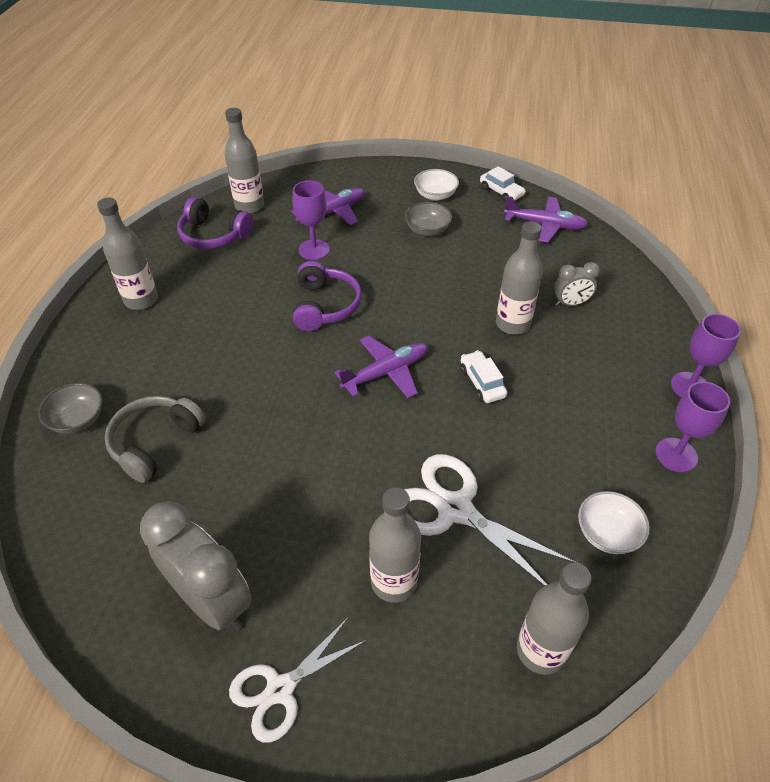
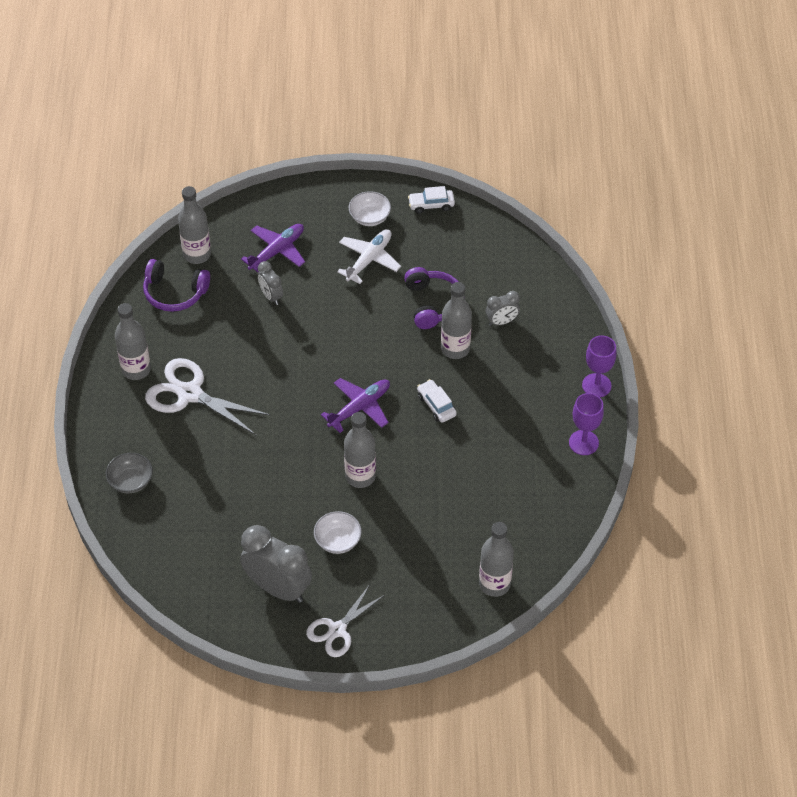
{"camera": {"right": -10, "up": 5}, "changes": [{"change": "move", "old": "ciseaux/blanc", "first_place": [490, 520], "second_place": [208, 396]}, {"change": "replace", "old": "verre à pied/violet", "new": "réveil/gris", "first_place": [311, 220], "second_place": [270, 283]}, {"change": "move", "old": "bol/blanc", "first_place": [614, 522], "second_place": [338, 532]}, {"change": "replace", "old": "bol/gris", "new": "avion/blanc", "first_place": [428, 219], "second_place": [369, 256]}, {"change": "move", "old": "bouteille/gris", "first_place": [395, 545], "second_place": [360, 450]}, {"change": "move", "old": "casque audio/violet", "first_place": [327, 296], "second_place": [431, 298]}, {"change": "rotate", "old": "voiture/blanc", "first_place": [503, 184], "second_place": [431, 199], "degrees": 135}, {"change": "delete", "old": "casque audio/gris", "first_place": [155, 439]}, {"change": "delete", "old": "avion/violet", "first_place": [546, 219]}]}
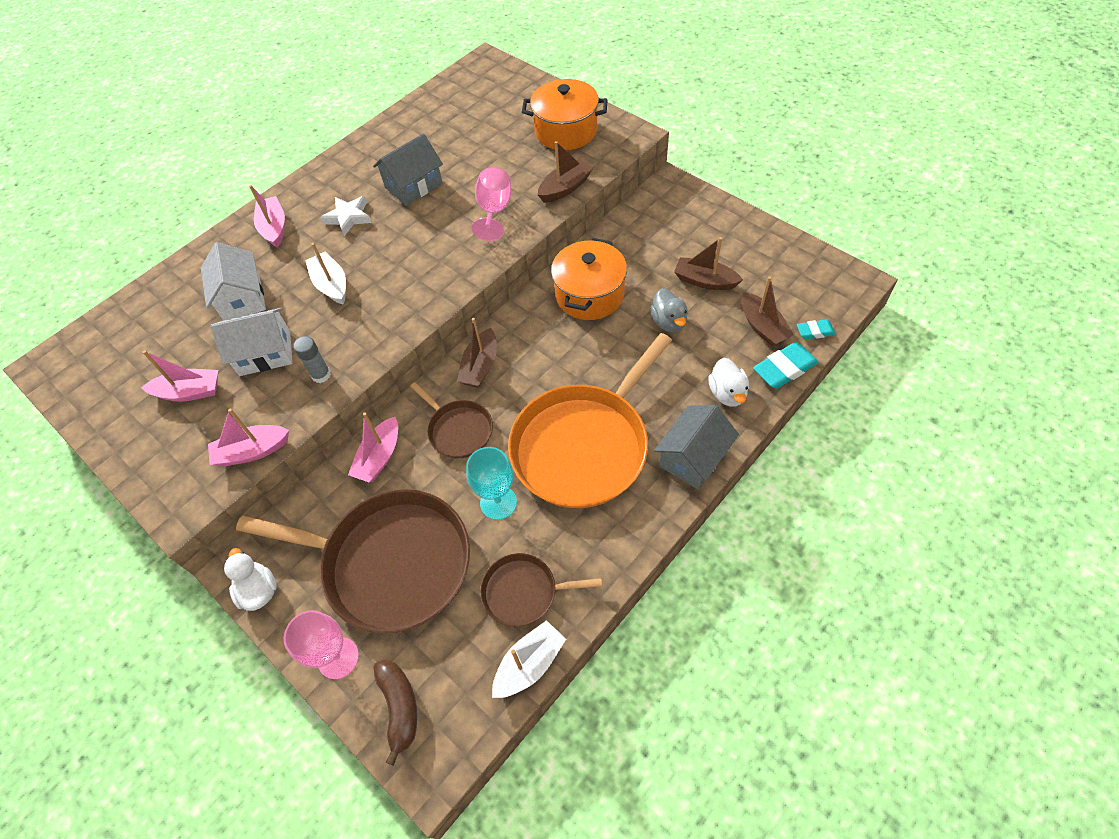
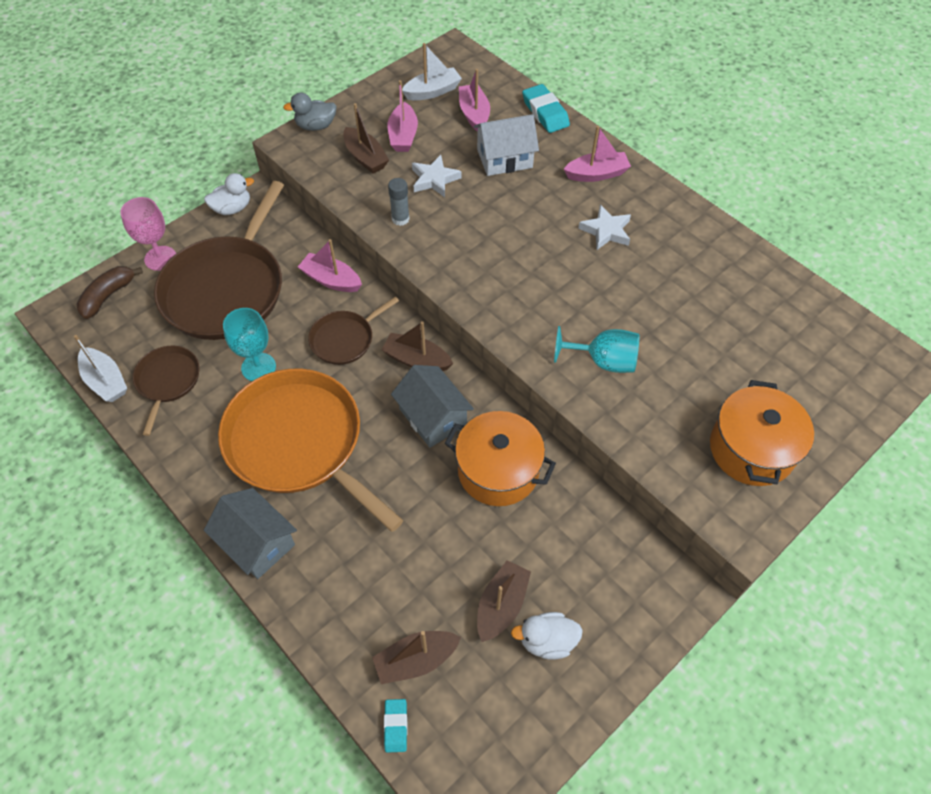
{"camera": {"right": 90, "up": 0}, "changes": [{"change": "rotate", "old": "banane/marron", "first_place": [395, 713], "second_place": [110, 292], "degrees": 135}, {"change": "move", "old": "canard/gris", "first_place": [669, 310], "second_place": [310, 112]}, {"change": "move", "old": "bateau/marron", "first_place": [565, 172], "second_place": [366, 138]}, {"change": "move", "old": "maison/gris", "first_place": [408, 170], "second_place": [432, 406]}, {"change": "move", "old": "bateau/blanc", "first_place": [325, 274], "second_place": [432, 71]}, {"change": "replace", "old": "maison/blanc", "new": "étoile/blanc", "first_place": [251, 342], "second_place": [437, 176]}, {"change": "move", "old": "bateau/rose", "first_place": [248, 437], "second_place": [474, 100]}, {"change": "move", "old": "canard/blanc", "first_place": [728, 382], "second_place": [547, 636]}, {"change": "move", "old": "gomme/turquoise", "first_place": [786, 365], "second_place": [546, 108]}, {"change": "recolor", "old": "verre à pied/rose", "new": "verre à pied/turquoise", "first_place": [491, 204], "second_place": [596, 349]}]}
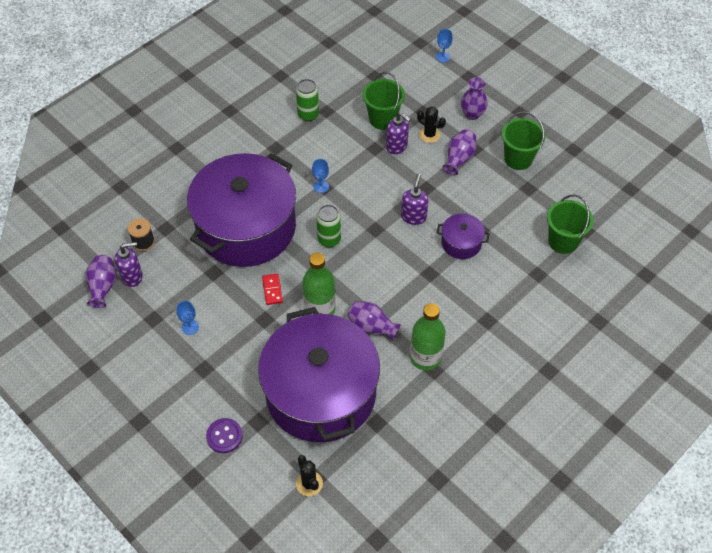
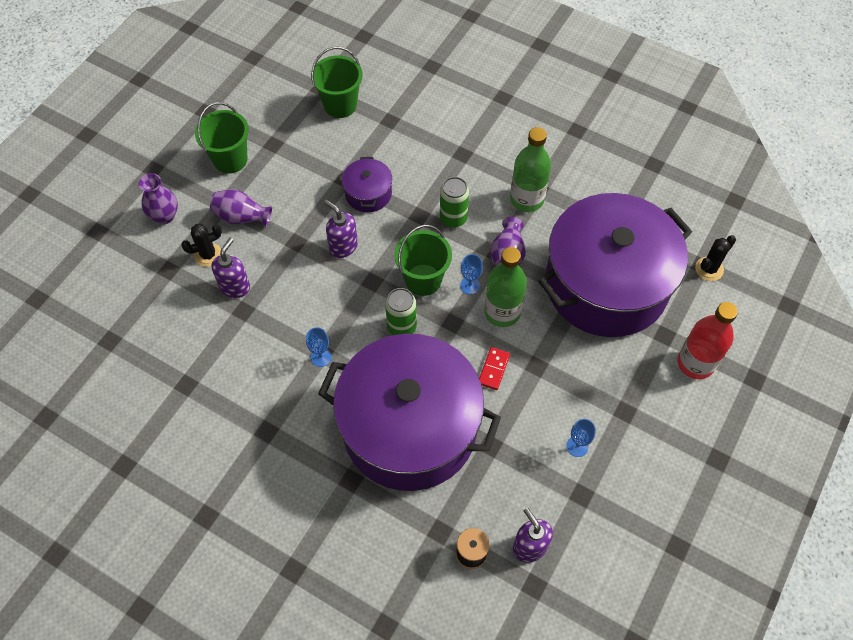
{"camera": {"right": -105, "up": 5}, "changes": [{"change": "rotate", "old": "cactus/noir", "first_place": [431, 124], "second_place": [201, 245], "degrees": 45}, {"change": "rotate", "old": "distributeur de savon/violet", "first_place": [414, 199], "second_place": [341, 229], "degrees": 45}, {"change": "move", "old": "seau/vert", "first_place": [384, 101], "second_place": [423, 260]}, {"change": "move", "old": "canette/vert", "first_place": [307, 100], "second_place": [454, 202]}, {"change": "move", "old": "verre à pied/bleu", "first_place": [444, 45], "second_place": [471, 274]}, {"change": "rotate", "old": "domino/rouge", "first_place": [272, 289], "second_place": [494, 368], "degrees": -45}, {"change": "replace", "old": "bouton/violet", "new": "bouteille/rouge", "first_place": [224, 435], "second_place": [707, 340]}, {"change": "delete", "old": "vase/violet", "first_place": [101, 281]}]}
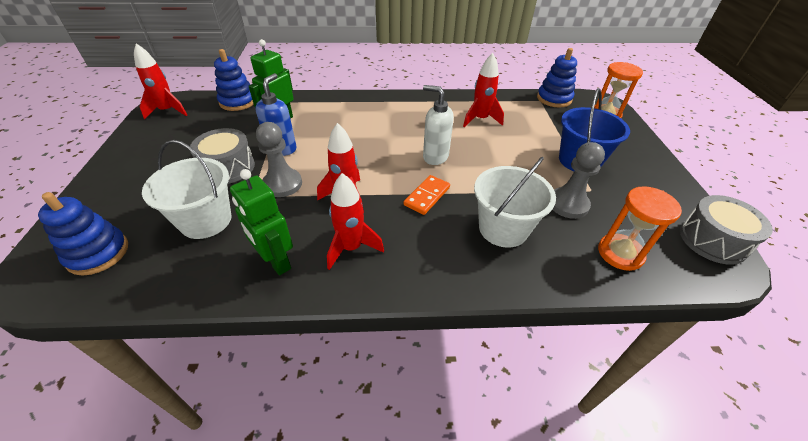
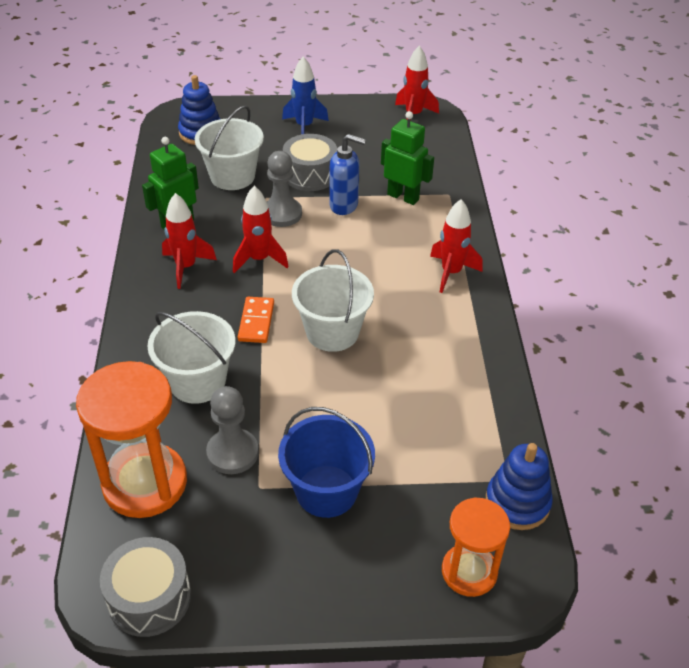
{"camera": {"right": 90, "up": 0}, "changes": [{"change": "resize", "old": "sablier/orange", "first_place": [640, 228], "second_place": [131, 439], "factor": 1.61}, {"change": "rotate", "old": "domino/orange", "first_place": [427, 195], "second_place": [256, 320], "degrees": 60}, {"change": "insert", "new": "fusée/bleu", "second_place": [305, 95]}, {"change": "replace", "old": "distributeur de savon/blanc", "new": "seau/blanc", "first_place": [438, 125], "second_place": [333, 300]}, {"change": "move", "old": "fusée/rouge", "first_place": [483, 90], "second_place": [456, 246]}, {"change": "delete", "old": "jouet à empiler/bleu", "first_place": [234, 80]}]}
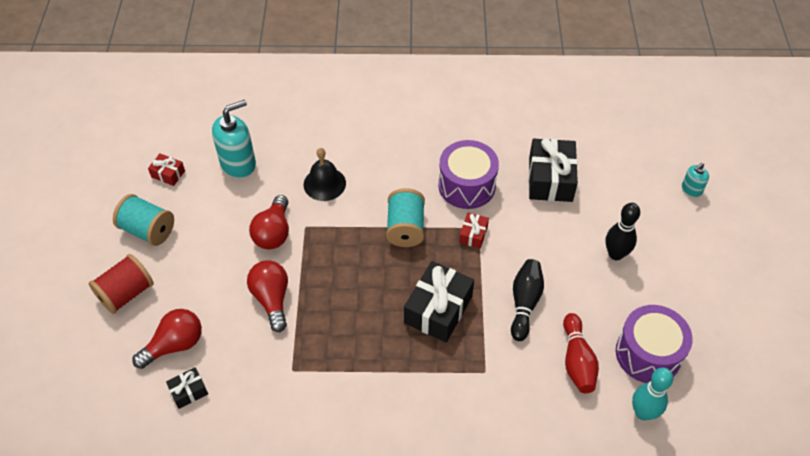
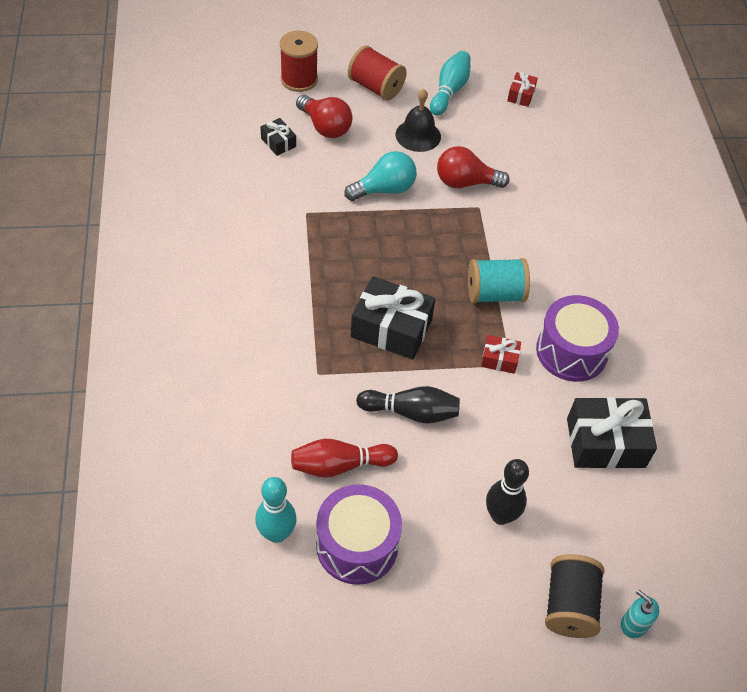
{"camera": {"right": 80, "up": 0}, "changes": [{"change": "insert", "new": "bobine/rouge", "second_place": [299, 61]}, {"change": "recolor", "old": "ampoule/rouge", "new": "ampoule/turquoise", "first_place": [267, 296], "second_place": [380, 176]}, {"change": "move", "old": "cloche/noir", "first_place": [325, 174], "second_place": [418, 120]}, {"change": "replace", "old": "bobine/turquoise", "new": "quille/turquoise", "first_place": [143, 220], "second_place": [450, 83]}, {"change": "insert", "new": "bobine/noir", "second_place": [574, 596]}, {"change": "delete", "old": "distributeur de savon/turquoise", "first_place": [234, 139]}]}
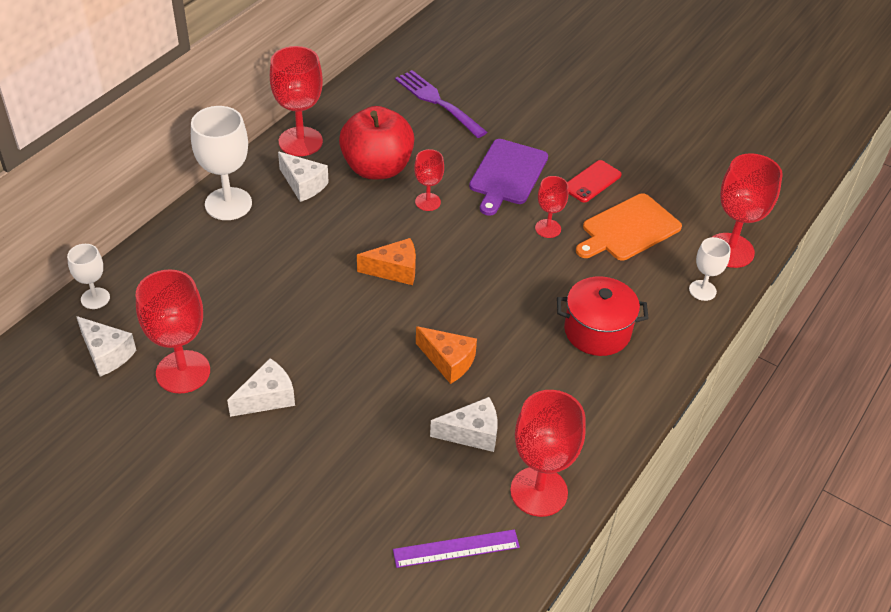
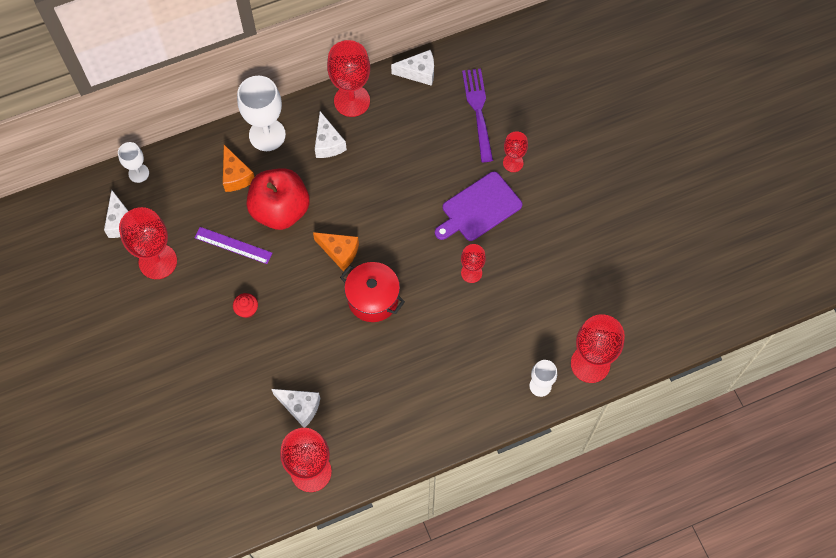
{"camera": {"right": 35, "up": 20}, "changes": [{"change": "move", "old": "règle/violet", "first_place": [456, 548], "second_place": [233, 245]}, {"change": "move", "old": "fromage/orange", "first_place": [446, 355], "second_place": [238, 168]}, {"change": "insert", "new": "muffin/rouge", "second_place": [245, 305]}, {"change": "move", "old": "pomme/rouge", "first_place": [376, 142], "second_place": [278, 199]}, {"change": "move", "old": "marmite/rouge", "first_place": [603, 316], "second_place": [372, 292]}, {"change": "move", "old": "fromage/blanc", "first_place": [261, 387], "second_place": [412, 68]}, {"change": "move", "old": "verre à pied/rouge", "first_place": [429, 180], "second_place": [515, 151]}, {"change": "delete", "old": "téléphone/rouge", "first_place": [594, 181]}, {"change": "delete", "old": "planche à découper/orange", "first_place": [629, 227]}]}
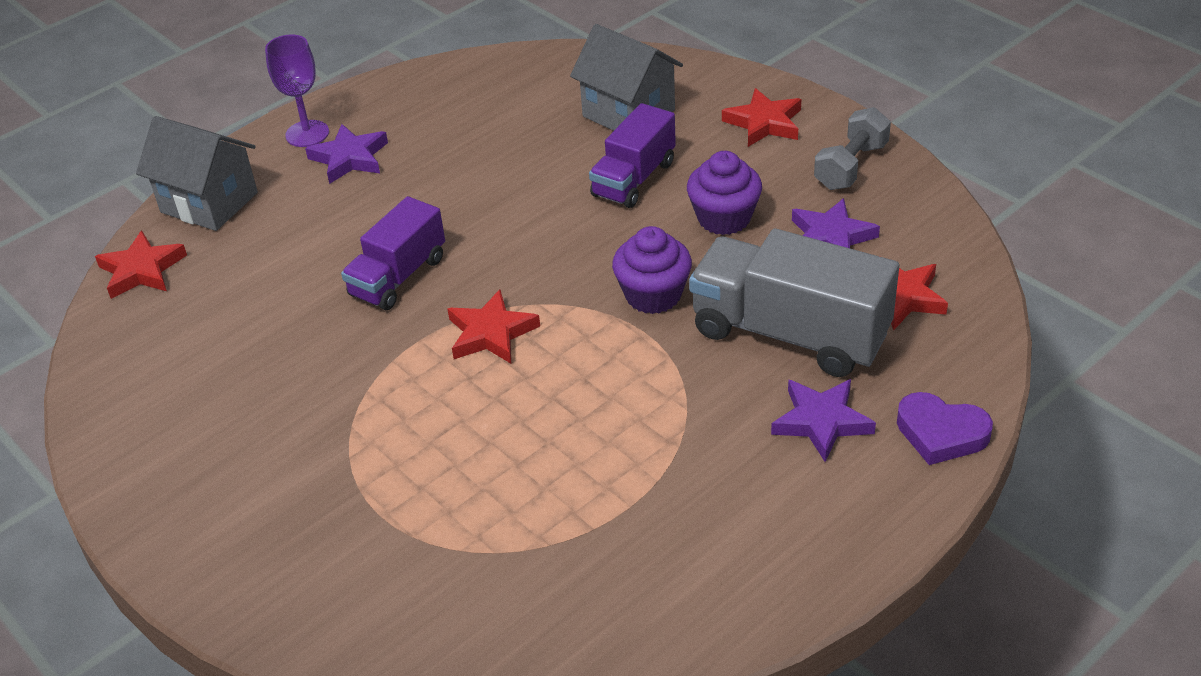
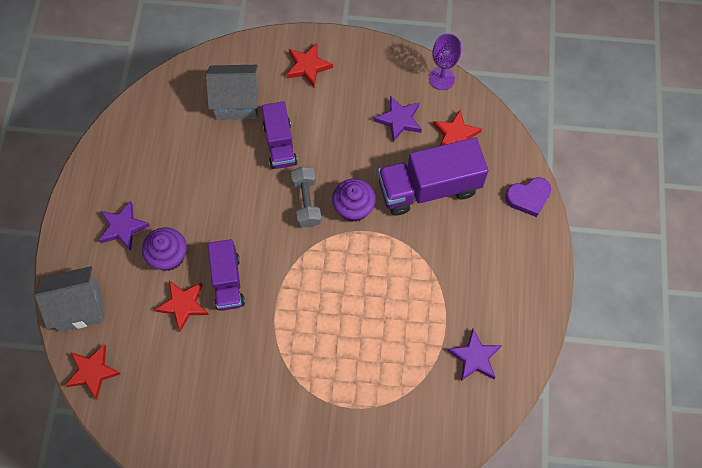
{"camera": {"right": -45, "up": 25}, "changes": [{"change": "move", "old": "muffin/violet", "first_place": [724, 193], "second_place": [164, 249]}, {"change": "move", "old": "étoile/rouge", "first_place": [493, 326], "second_place": [182, 306]}, {"change": "move", "old": "haltère/gris", "first_place": [852, 148], "second_place": [306, 197]}, {"change": "recolor", "old": "camion/gris", "new": "camion/violet", "first_place": [794, 303], "second_place": [433, 177]}, {"change": "move", "old": "verre à pied/violet", "first_place": [297, 91], "second_place": [445, 62]}, {"change": "move", "old": "étoile/violet", "first_place": [823, 420], "second_place": [474, 355]}]}
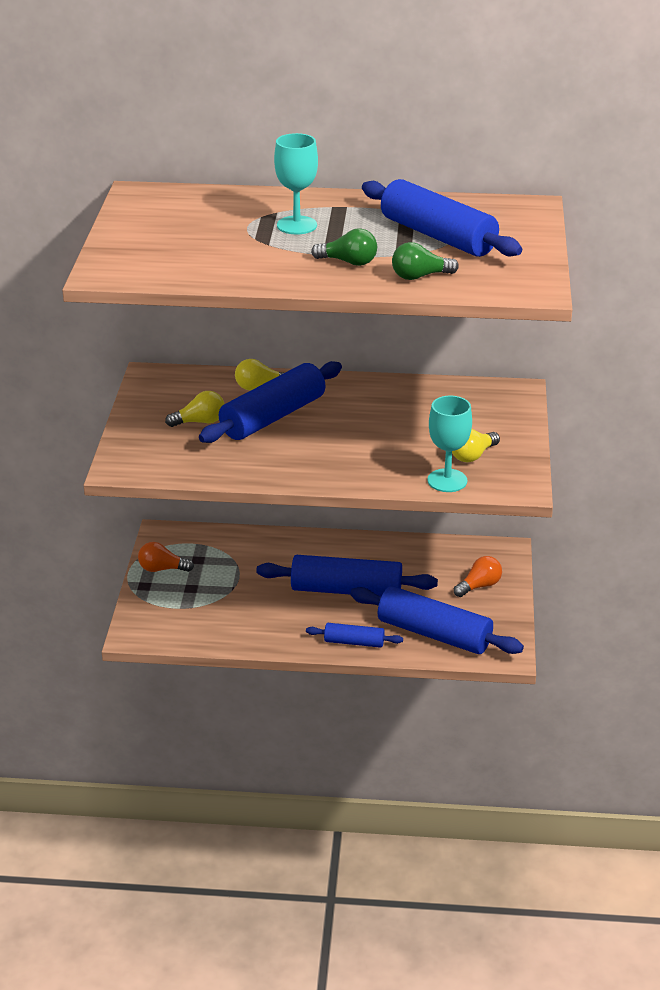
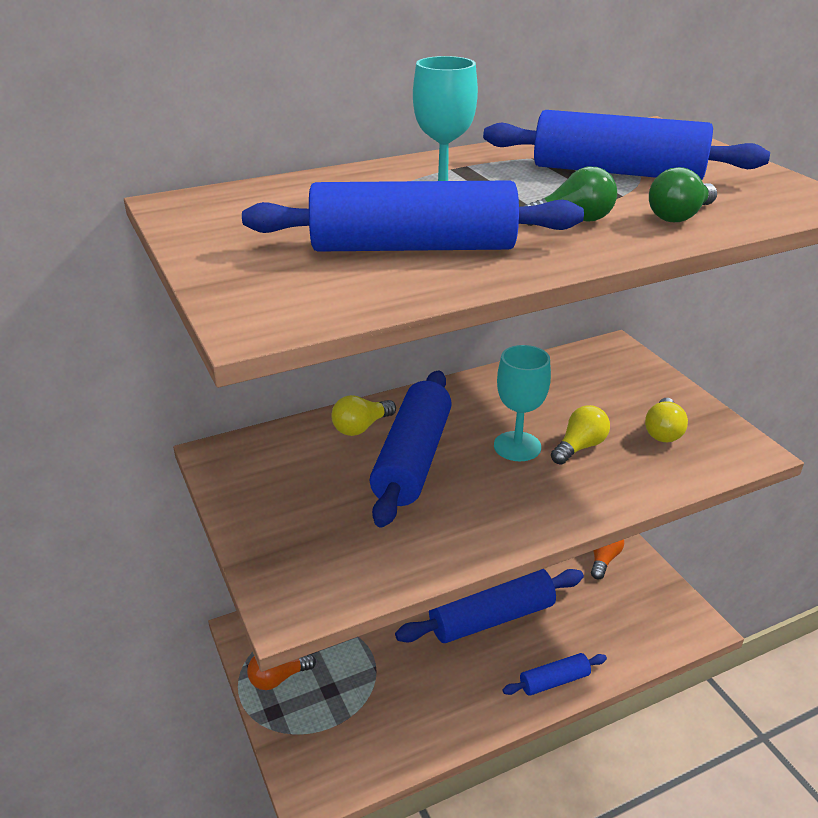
{"camera": {"right": -30, "up": 0}, "changes": [{"change": "move", "old": "rouleau à pâtisserie/bleu", "first_place": [437, 620], "second_place": [413, 216]}, {"change": "move", "old": "verre à pied/turquoise", "first_place": [450, 444], "second_place": [522, 403]}, {"change": "move", "old": "ampoule/jaune", "first_place": [194, 409], "second_place": [580, 435]}]}
